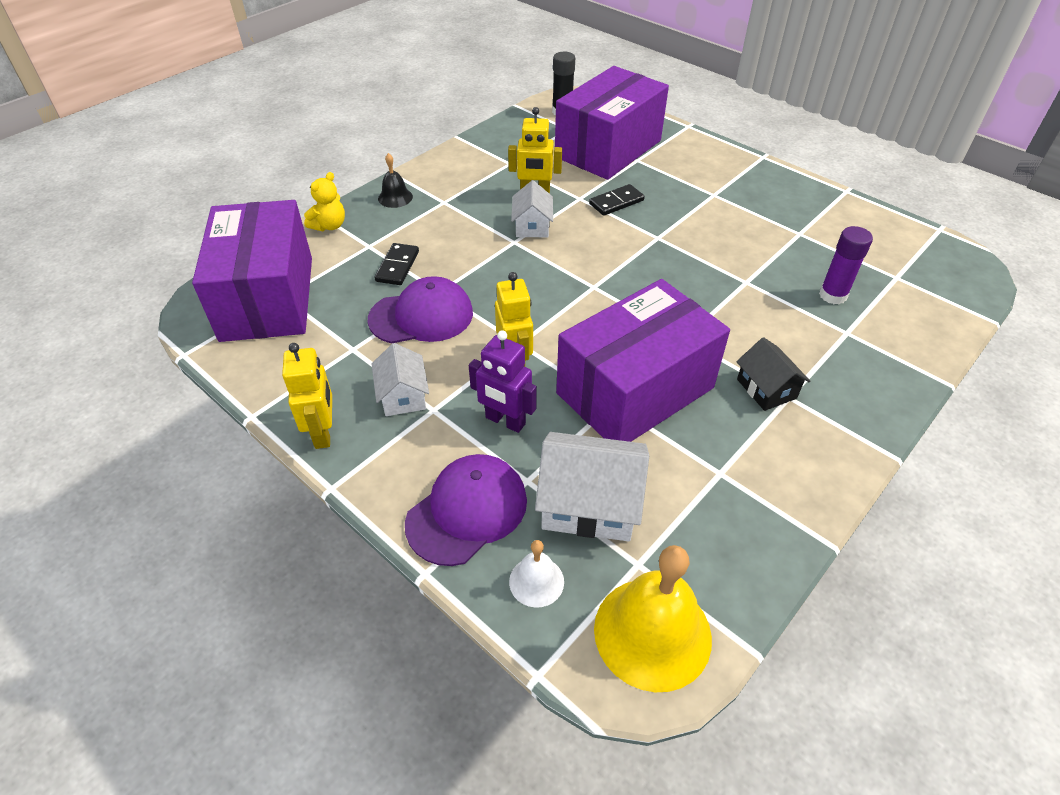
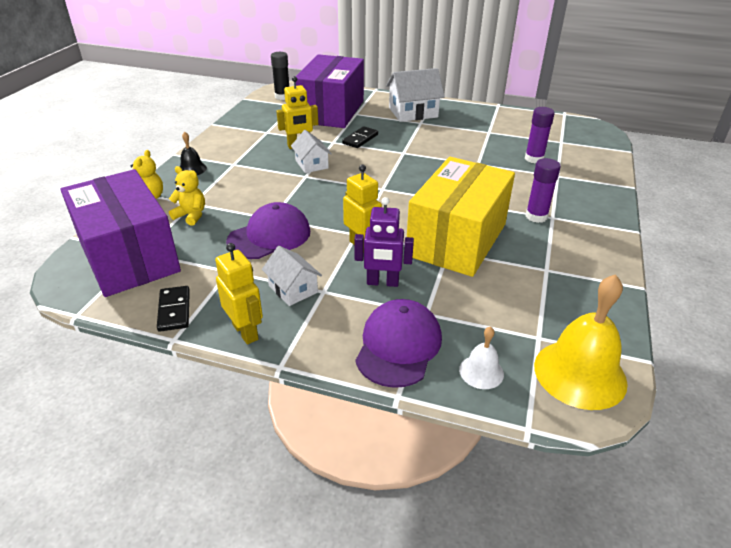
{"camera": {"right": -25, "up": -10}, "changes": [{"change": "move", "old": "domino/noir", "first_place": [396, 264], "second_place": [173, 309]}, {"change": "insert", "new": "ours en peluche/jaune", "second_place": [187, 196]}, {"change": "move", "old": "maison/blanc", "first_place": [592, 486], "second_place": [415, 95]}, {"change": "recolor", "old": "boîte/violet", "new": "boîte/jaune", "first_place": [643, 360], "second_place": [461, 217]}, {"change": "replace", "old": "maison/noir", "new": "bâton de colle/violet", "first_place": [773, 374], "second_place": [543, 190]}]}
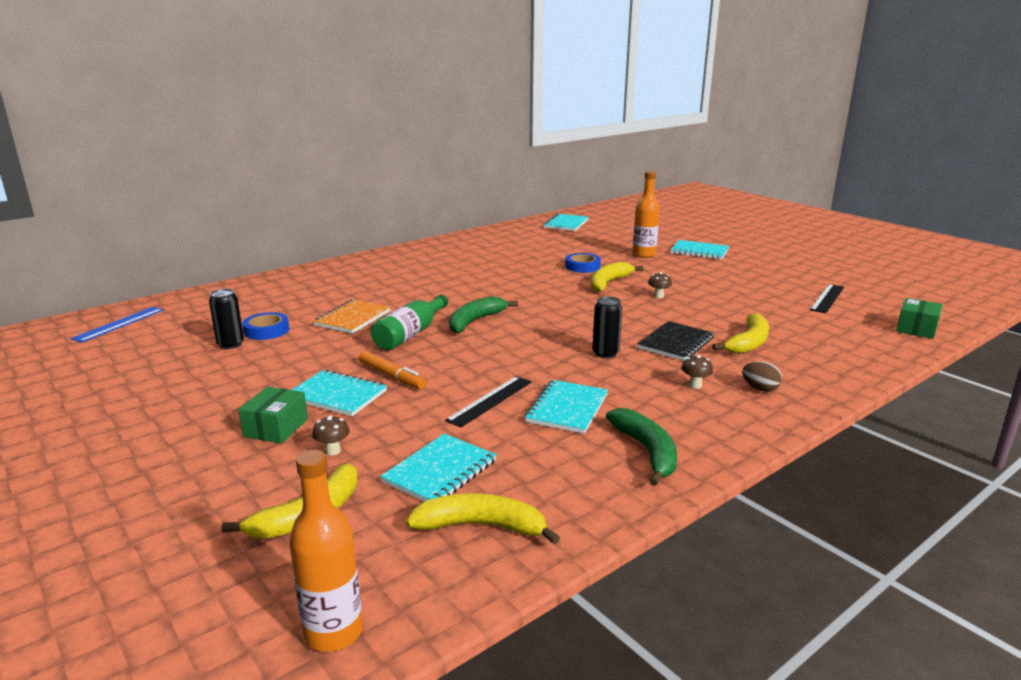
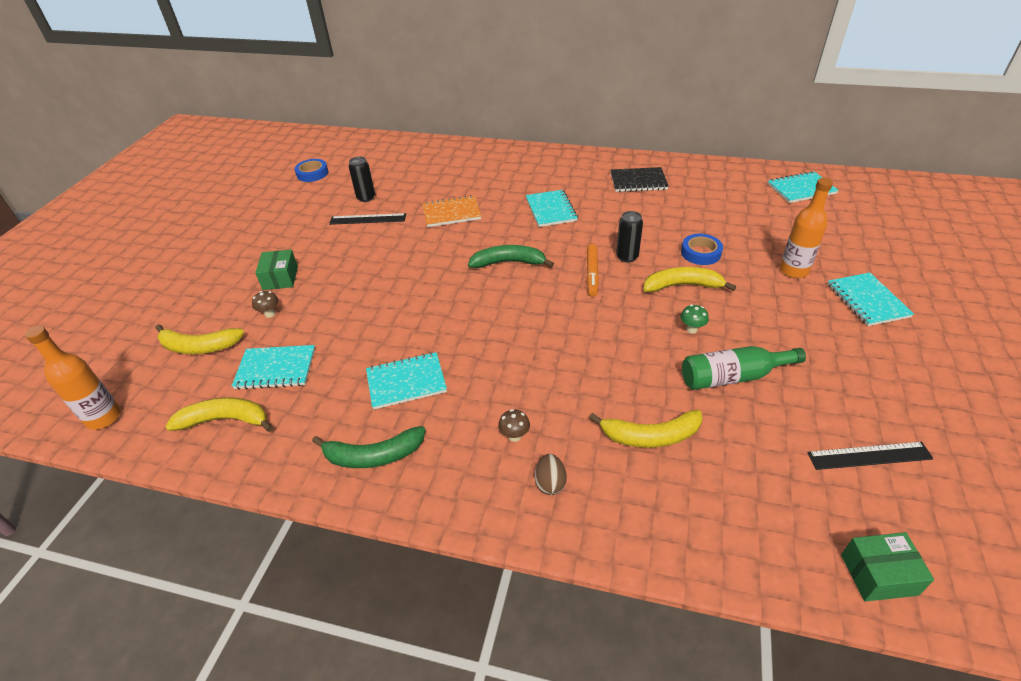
{"camera": {"right": 55, "up": 20}, "changes": [{"change": "rotate", "old": "banane/jaune", "first_place": [483, 519], "second_place": [219, 415], "degrees": -60}, {"change": "rotate", "old": "boîte/vert", "first_place": [273, 415], "second_place": [276, 270], "degrees": -75}, {"change": "move", "old": "ruban adhésif/bleu", "first_place": [265, 326], "second_place": [312, 170]}, {"change": "rotate", "old": "banane/vert", "first_place": [641, 447], "second_place": [368, 447], "degrees": 45}, {"change": "move", "old": "règle/noir", "first_place": [488, 401], "second_place": [367, 219]}, {"change": "move", "old": "carnet/turquoise", "first_place": [339, 393], "second_place": [552, 208]}, {"change": "move", "old": "feutre/orange", "first_place": [392, 370], "second_place": [593, 270]}, {"change": "move", "old": "carnet/noir", "first_place": [675, 341], "second_place": [640, 179]}, {"change": "move", "old": "canette/noir", "first_place": [607, 327], "second_place": [629, 236]}, {"change": "recolor", "old": "champignon/marron", "new": "champignon/vert", "first_place": [660, 285], "second_place": [694, 319]}, {"change": "move", "old": "bouteille/vert", "first_place": [409, 322], "second_place": [744, 368]}, {"change": "delete", "old": "règle/bleu", "first_place": [117, 324]}]}
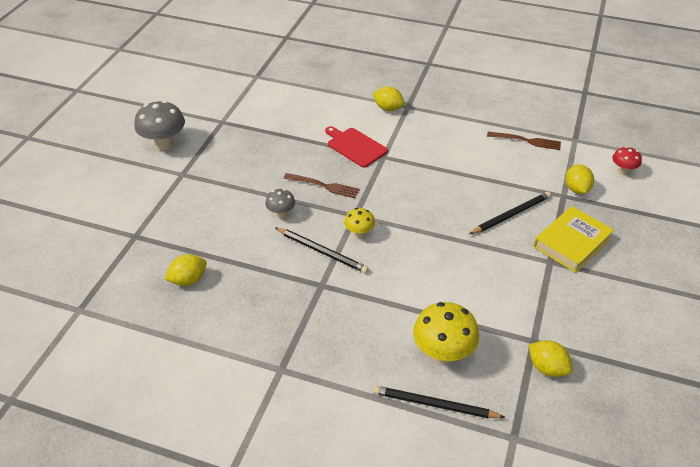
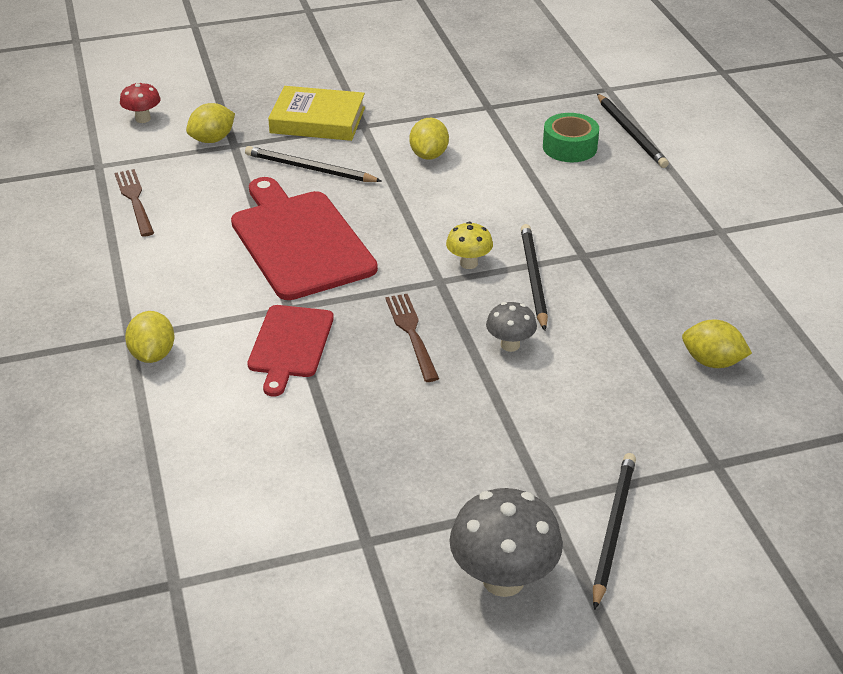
{"camera": {"right": -125, "up": -5}, "changes": [{"change": "insert", "new": "planche à découper/rouge", "second_place": [304, 238]}, {"change": "move", "old": "citron/jaune", "first_place": [551, 358], "second_place": [429, 139]}, {"change": "replace", "old": "champignon/jaune", "new": "ruban adhésif/vert", "first_place": [446, 333], "second_place": [571, 137]}, {"change": "insert", "new": "crayon/noir", "second_place": [614, 531]}]}
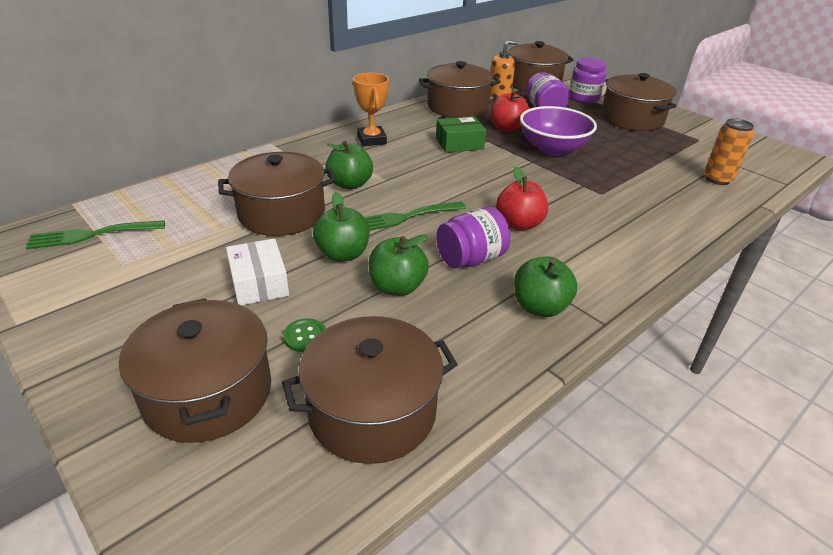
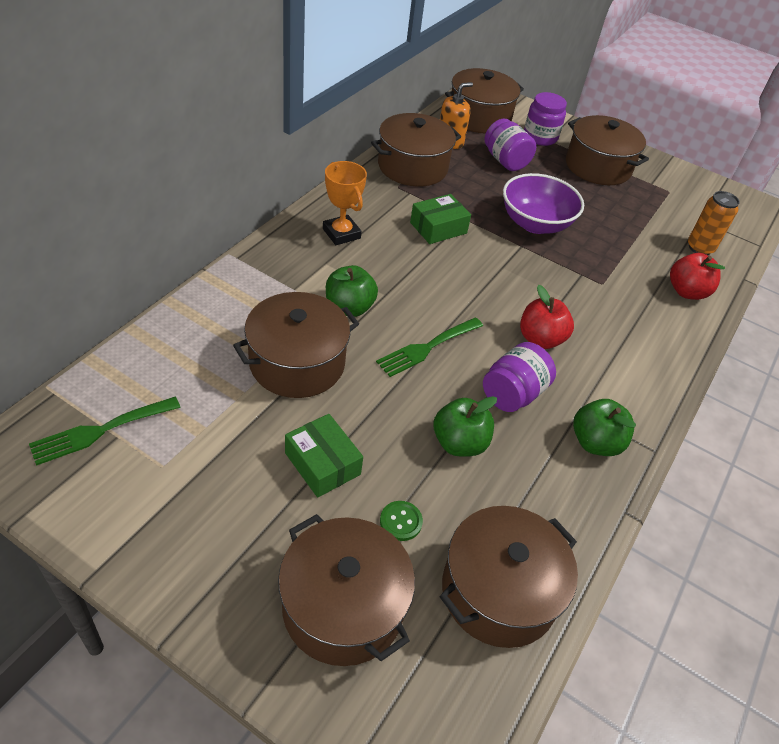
{"camera": {"right": -20, "up": 10}, "changes": [{"change": "recolor", "old": "boîte/blanc", "new": "boîte/vert", "first_place": [257, 272], "second_place": [324, 456]}, {"change": "move", "old": "pomme/rouge", "first_place": [510, 111], "second_place": [697, 276]}, {"change": "delete", "old": "pomme/vert", "first_place": [341, 227]}]}
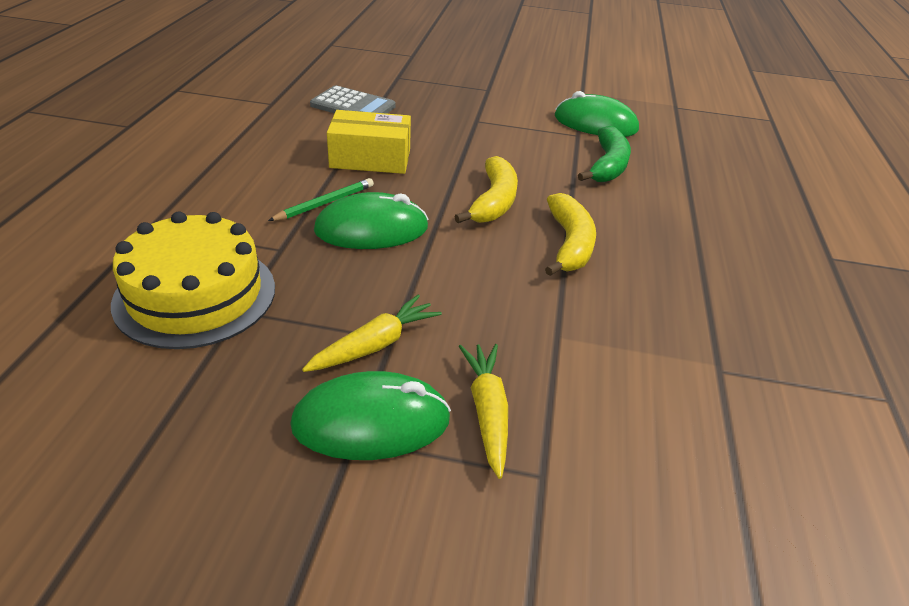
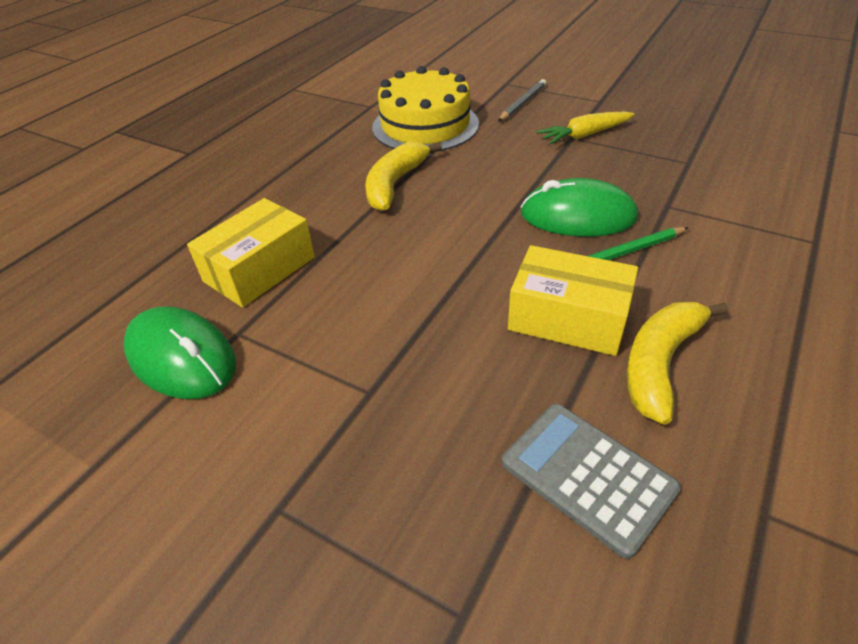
{"camera": {"right": -155, "up": 5}, "changes": [{"change": "replace", "old": "banane/vert", "new": "boîte/jaune", "first_place": [604, 154], "second_place": [251, 253]}, {"change": "move", "old": "gâteau/jaune", "first_place": [193, 280], "second_place": [425, 109]}, {"change": "replace", "old": "carotte/jaune", "new": "crayon/gris", "first_place": [483, 411], "second_place": [522, 100]}, {"change": "move", "old": "banane/jaune", "first_place": [486, 189], "second_place": [677, 363]}, {"change": "delete", "old": "souris/vert", "first_place": [370, 415]}]}
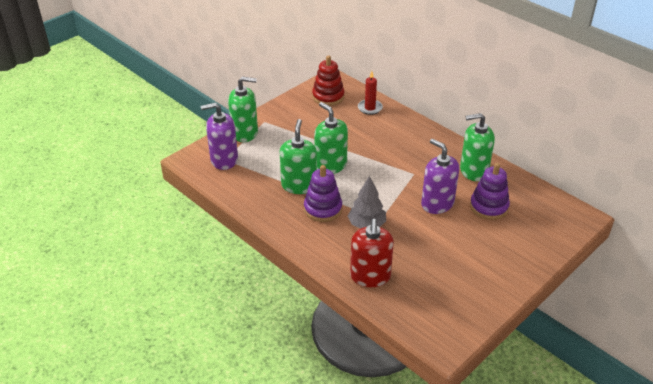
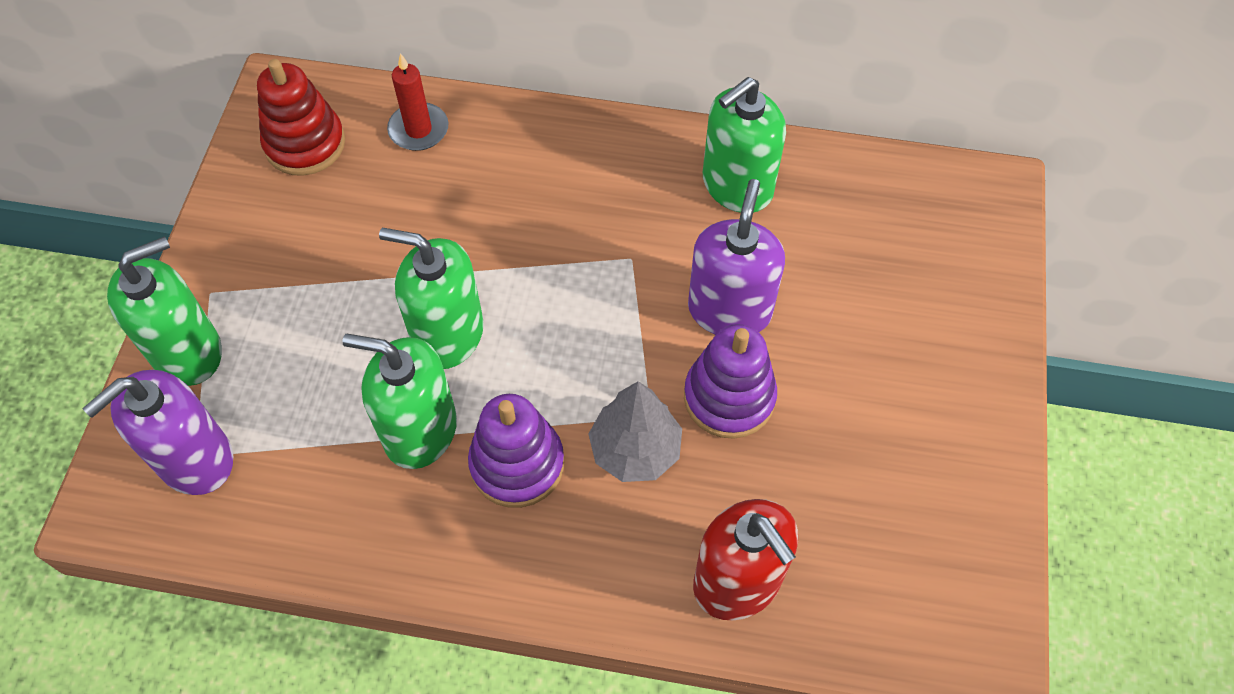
{"camera": {"right": -35, "up": 20}, "changes": [{"change": "rotate", "old": "distributeur de savon/vert", "first_place": [298, 156], "second_place": [399, 401], "degrees": -45}, {"change": "move", "old": "jouet à empiler/violet", "first_place": [490, 191], "second_place": [730, 381]}, {"change": "rotate", "old": "distributeur de savon/violet", "first_place": [440, 176], "second_place": [736, 257], "degrees": 90}]}
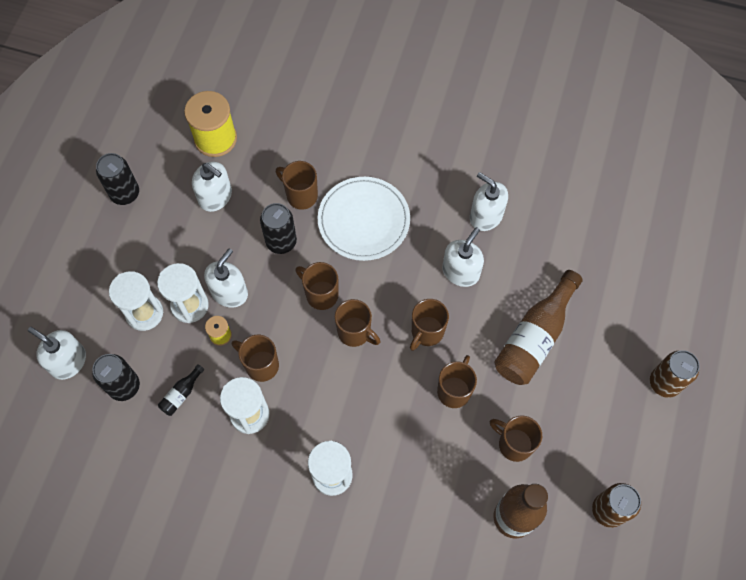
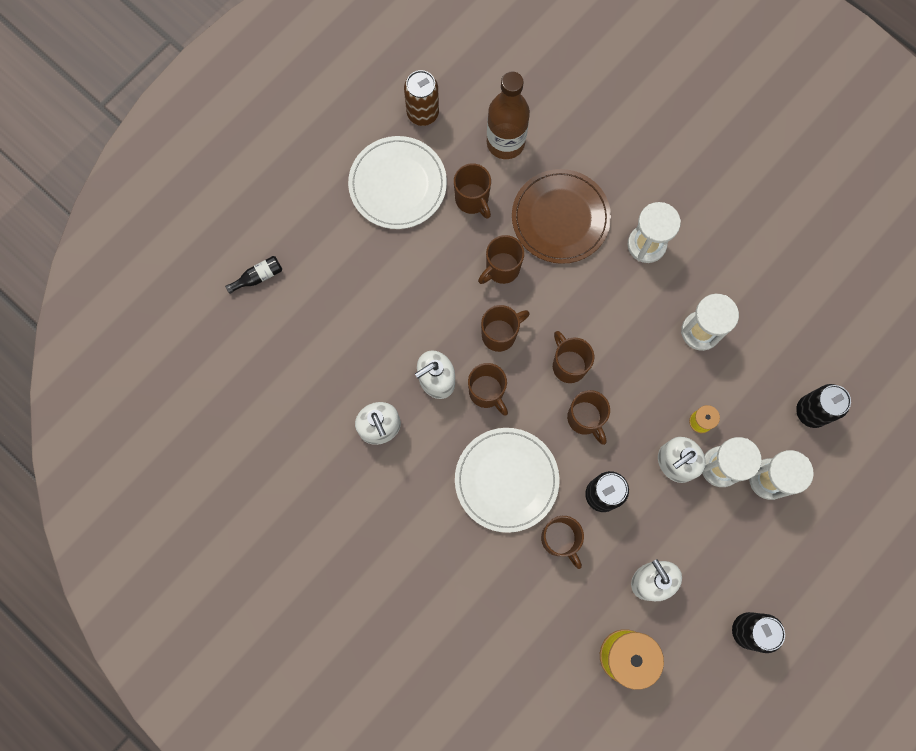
{"camera": {"right": -155, "up": 10}, "changes": [{"change": "move", "old": "bouteille/noir", "first_place": [181, 390], "second_place": [253, 275]}, {"change": "insert", "new": "assiette/blanc", "second_place": [397, 182]}, {"change": "move", "old": "tasse/marron", "first_place": [255, 358], "second_place": [488, 389]}, {"change": "insert", "new": "assiette/marron", "second_place": [561, 216]}, {"change": "delete", "old": "distributeur de savon/blanc", "first_place": [57, 353]}, {"change": "delete", "old": "bouteille/marron", "first_place": [538, 327]}, {"change": "delete", "old": "canette/marron", "first_place": [675, 374]}]}
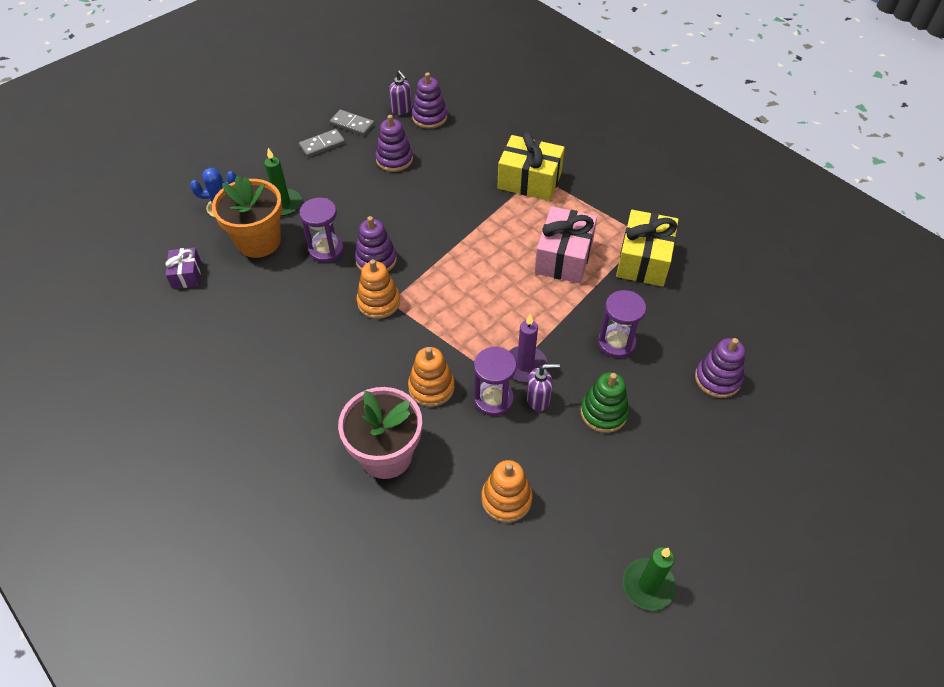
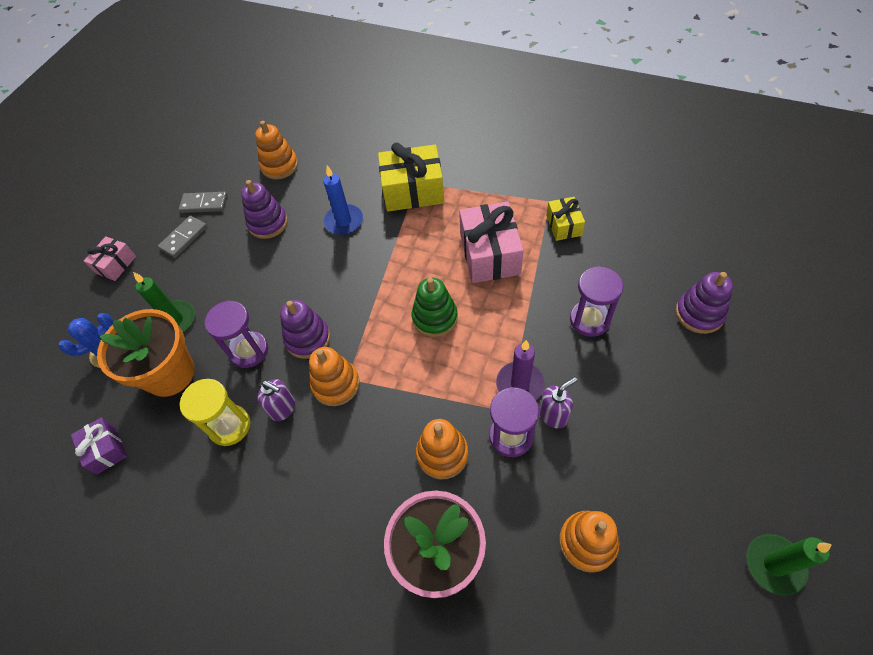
{"camera": {"right": -20, "up": 5}, "changes": [{"change": "insert", "new": "cadeau/rose", "second_place": [110, 258]}, {"change": "insert", "new": "sablier/jaune", "second_place": [215, 412]}, {"change": "recolor", "old": "jouet à empiler/violet", "new": "jouet à empiler/orange", "first_place": [429, 100], "second_place": [276, 150]}, {"change": "move", "old": "distributeur de savon/violet", "first_place": [400, 93], "second_place": [276, 400]}, {"change": "insert", "new": "bougie/bleu", "second_place": [343, 200]}, {"change": "move", "old": "jouet à empiler/vert", "first_place": [605, 402], "second_place": [435, 307]}, {"change": "resize", "old": "cadeau/jaune", "first_place": [647, 248], "second_place": [565, 219], "factor": 0.56}]}
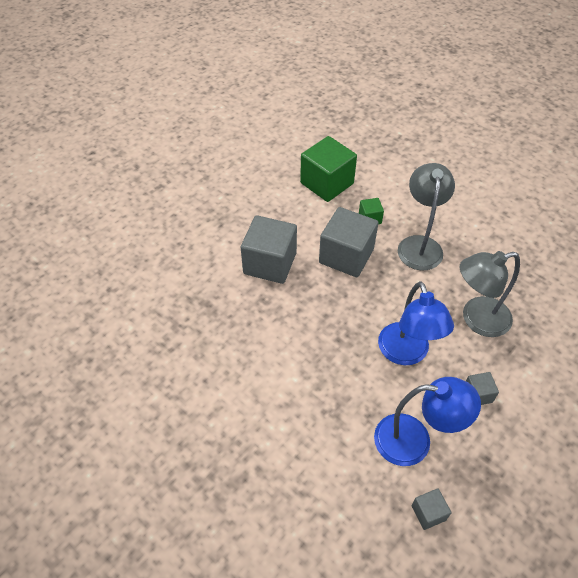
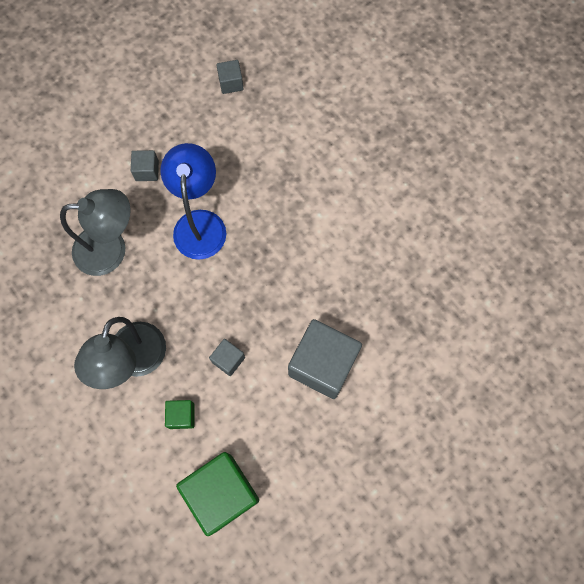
{"camera": {"right": -170, "up": 20}, "changes": [{"change": "resize", "old": "cube/gris", "first_place": [348, 242], "second_place": [227, 357], "factor": 0.47}, {"change": "delete", "old": "lampe/bleu", "first_place": [427, 421]}]}
